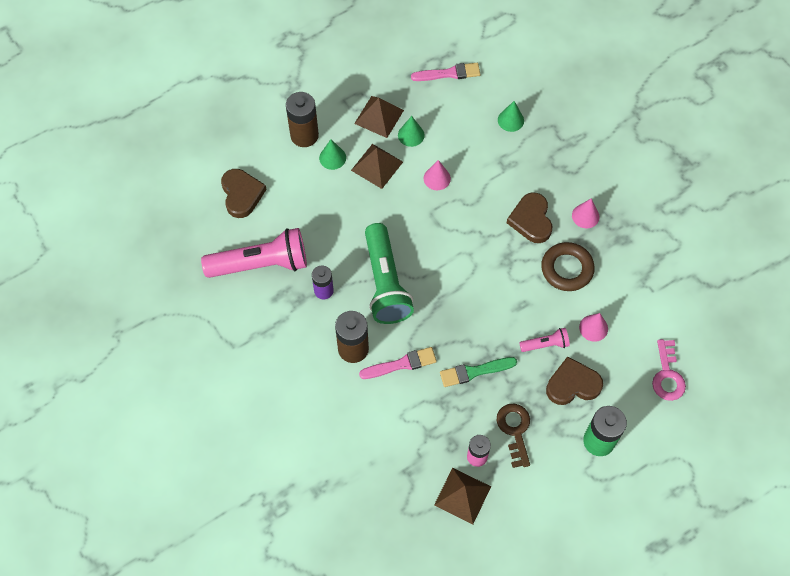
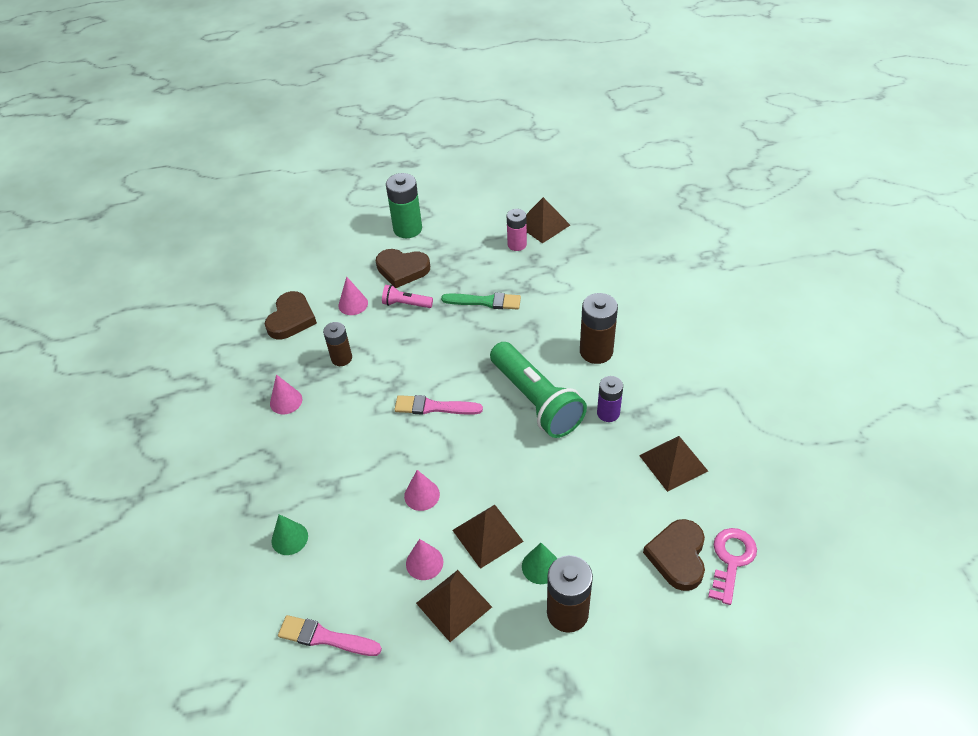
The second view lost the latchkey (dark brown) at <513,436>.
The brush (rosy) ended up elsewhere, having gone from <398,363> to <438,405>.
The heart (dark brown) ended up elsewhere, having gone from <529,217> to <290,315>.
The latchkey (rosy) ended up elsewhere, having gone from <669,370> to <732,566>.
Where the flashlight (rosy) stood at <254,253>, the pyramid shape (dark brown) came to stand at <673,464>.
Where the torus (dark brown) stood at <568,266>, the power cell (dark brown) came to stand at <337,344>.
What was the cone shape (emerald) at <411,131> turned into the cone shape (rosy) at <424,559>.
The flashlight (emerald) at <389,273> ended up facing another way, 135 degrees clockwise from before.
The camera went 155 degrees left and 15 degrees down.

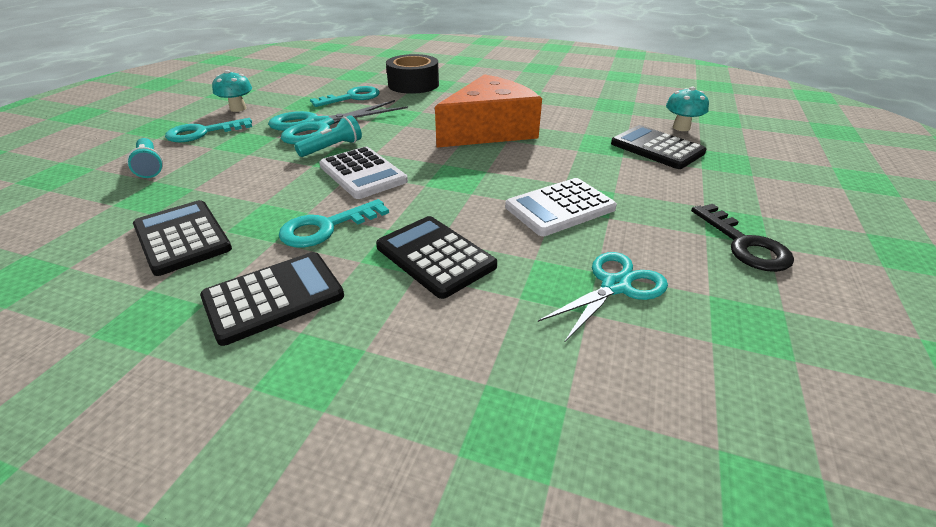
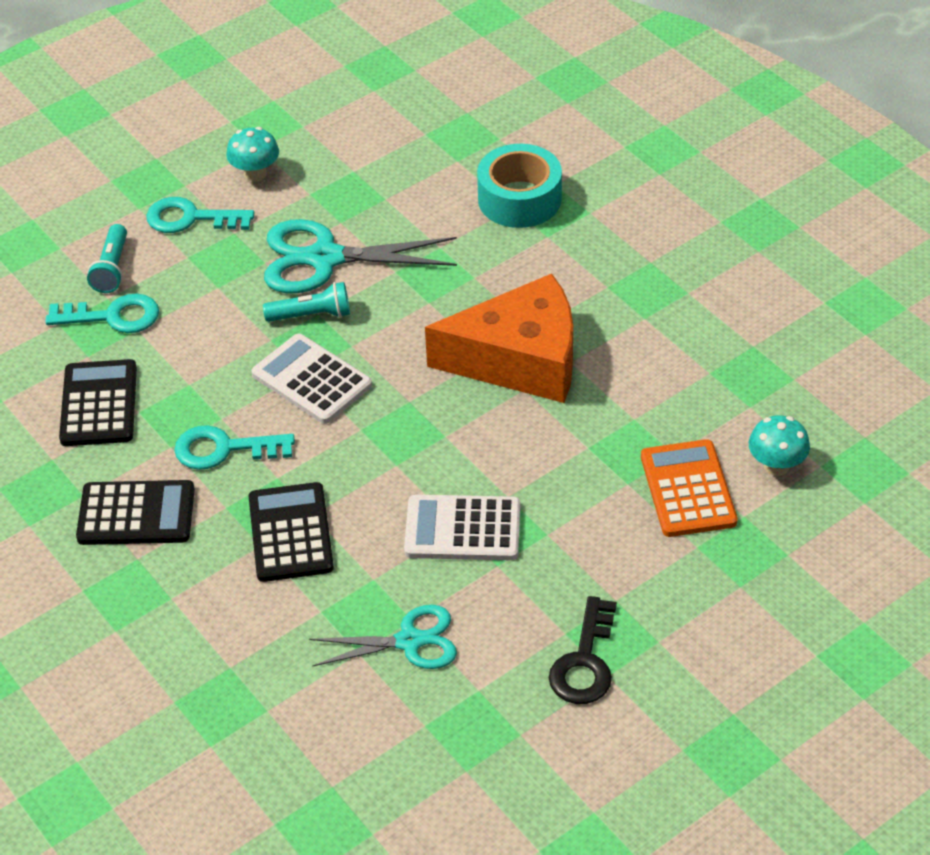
The latchkey (turquoise) ended up elsewhere, having gone from <344,96> to <102,313>.
What was the sticky tape (ebony) at <412,74> turned into the sticky tape (turquoise) at <519,186>.
What was the calculator (ebony) at <658,147> turned into the calculator (bright orange) at <689,488>.
The calculator (pure white) at <363,173> ended up facing another way, 135 degrees clockwise from before.
The camera went 35 degrees right and 10 degrees up.

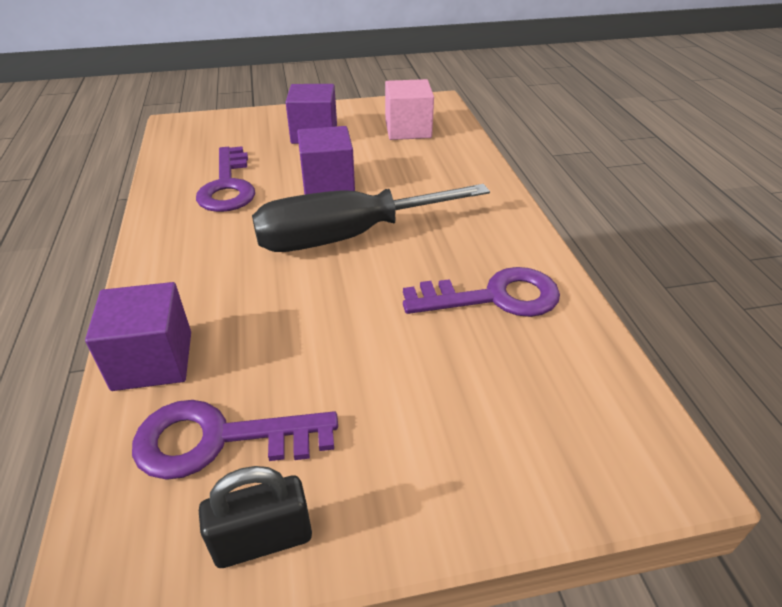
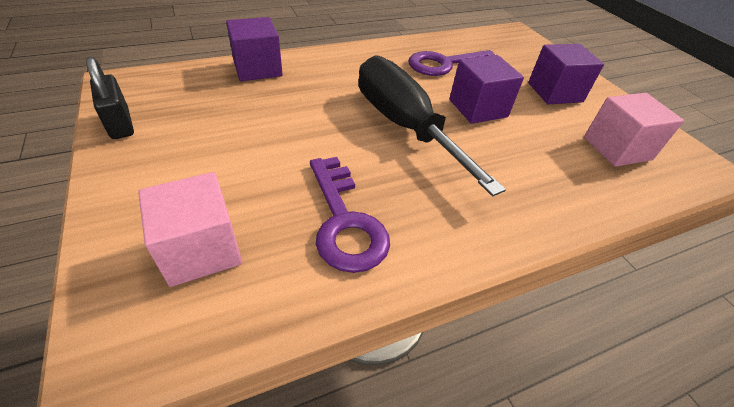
The second view lost the latchkey (purple) at <235,440>.
The second view gained the cube (rosy) at <190,229>.
The camera went 75 degrees right and 5 degrees up.

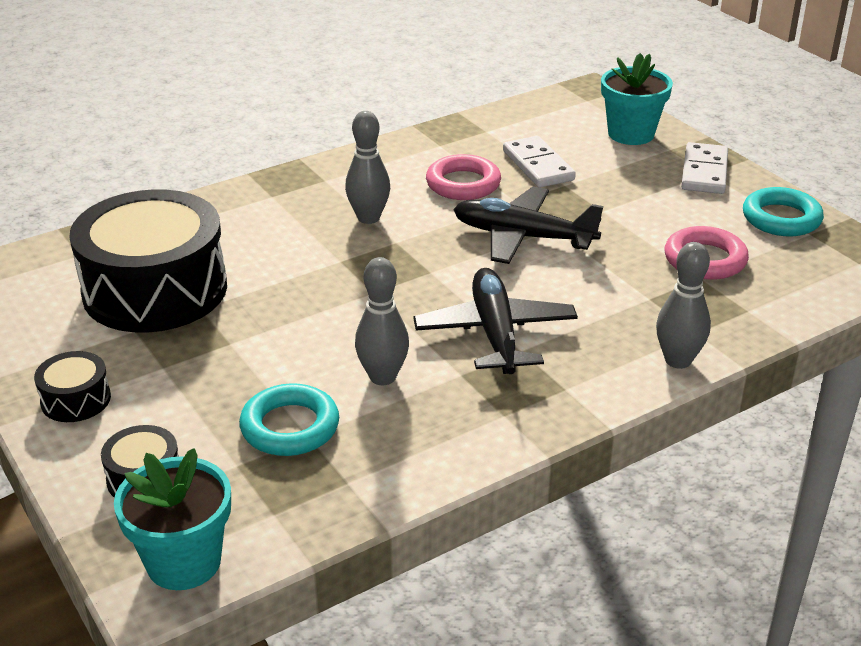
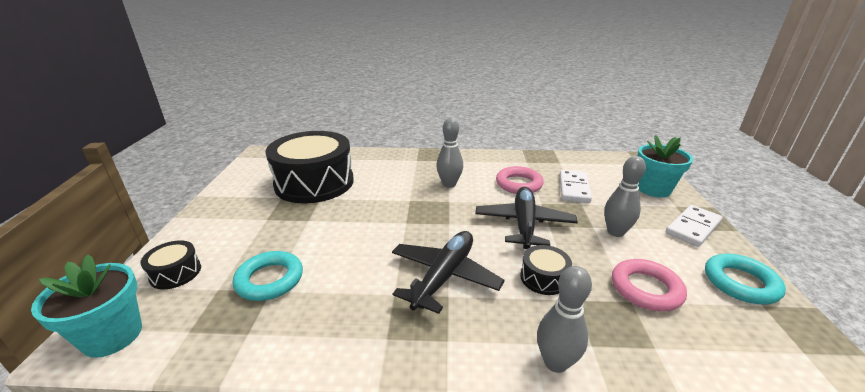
The snare drum (ebony) ended up elsewhere, having gone from <72,386> to <546,270>.
The tenpin (grey) ended up elsewhere, having gone from <382,321> to <625,196>.
The plane (ebony) at <528,225> ended up facing another way, 45 degrees clockwise from before.
The camera went 35 degrees right and 5 degrees down.

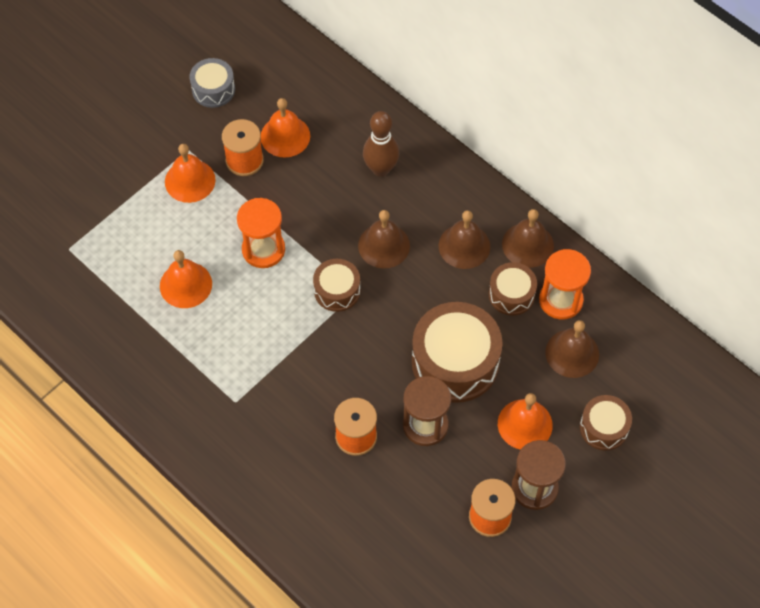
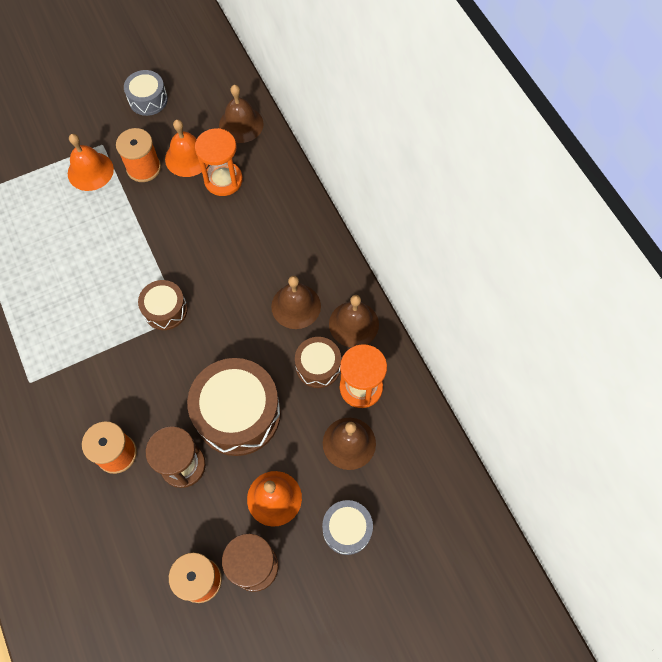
The second view lost the school bell (bright orange) at <186,279>.
The second view lost the tenpin (dark brown) at <381,144>.
The sandglass (bright orange) ended up elsewhere, having gone from <261,233> to <219,162>.
The school bell (dark brown) ended up elsewhere, having gone from <384,239> to <241,114>.
What was the snare drum (dark brown) at <606,423> turned into the snare drum (grey) at <347,527>.
The camera went 20 degrees right and 5 degrees up.

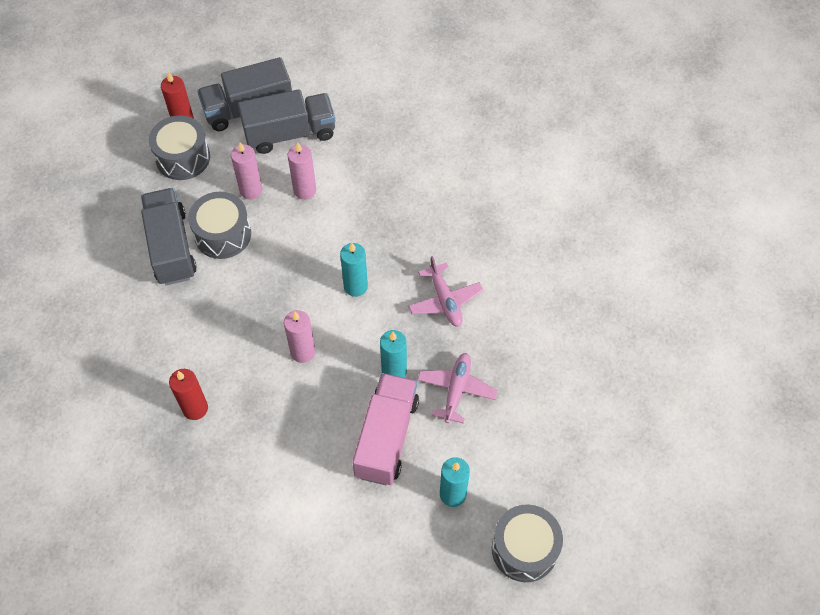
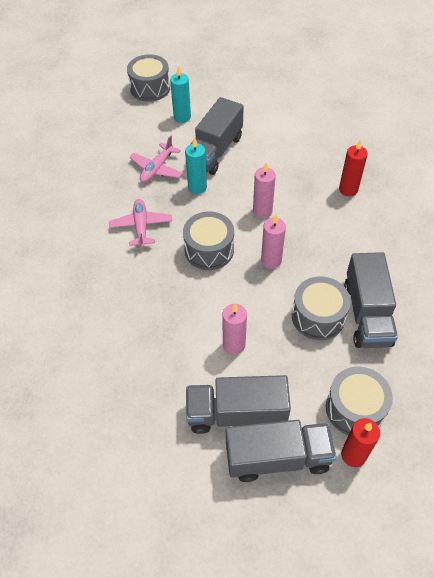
The pillar candle (rosy) ended up elsewhere, having gone from <246,170> to <273,242>.
Where the pillar candle (turquoise) stood at <354,270>, the snare drum (grey) came to stand at <208,240>.
What was the toy truck (rosy) at <385,429> turned into the toy truck (grey) at <214,136>.
The camera went 165 degrees left and 5 degrees down.

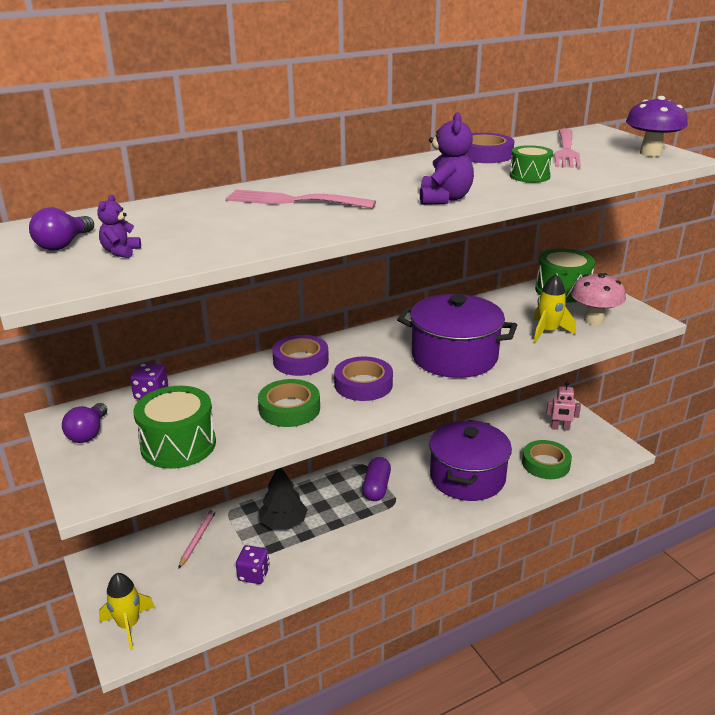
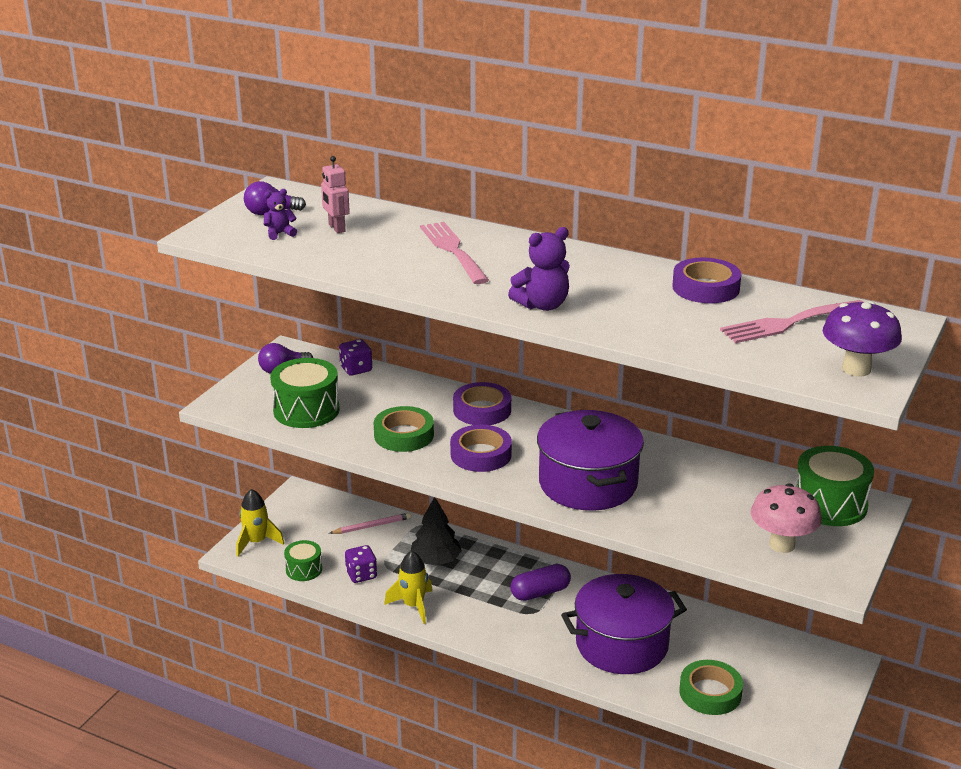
The snare drum (emerald) ended up elsewhere, having gone from <531,164> to <303,560>.
The toy rocket (bright yellow) ended up elsewhere, having gone from <554,308> to <408,587>.
The robot figure (rosy) ended up elsewhere, having gone from <563,406> to <335,194>.
The camera went 55 degrees right and 0 degrees up.

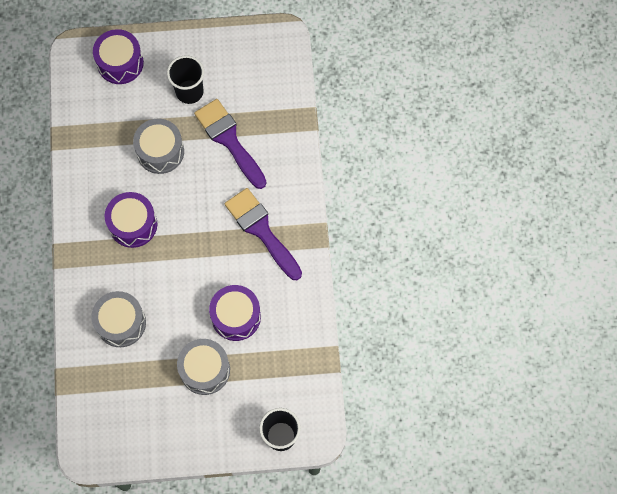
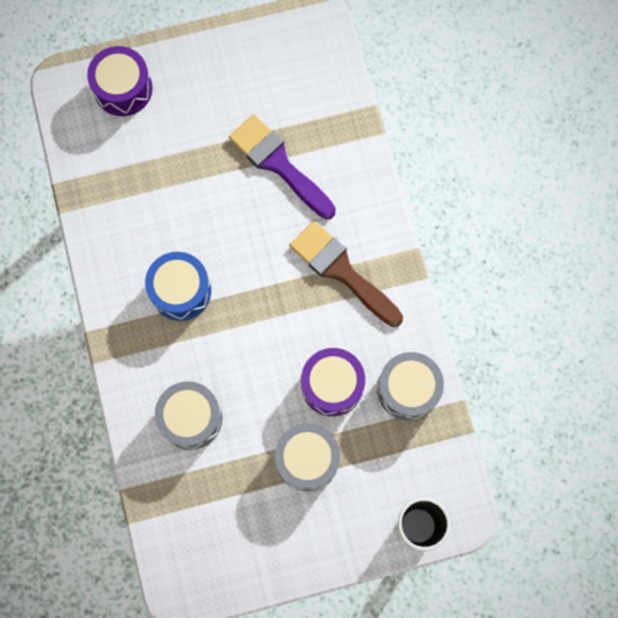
The second view lost the tumbler (ebony) at <185,79>.
The snare drum (grey) ended up elsewhere, having gone from <158,146> to <410,386>.
What was the snare drum (purple) at <131,220> turned into the snare drum (royal blue) at <178,286>.
What was the brush (purple) at <263,234> turned into the brush (dark brown) at <346,274>.
The camera went 10 degrees left and 5 degrees up.

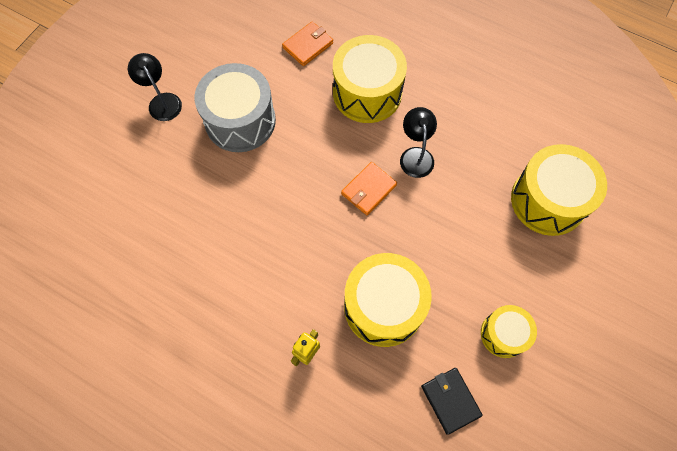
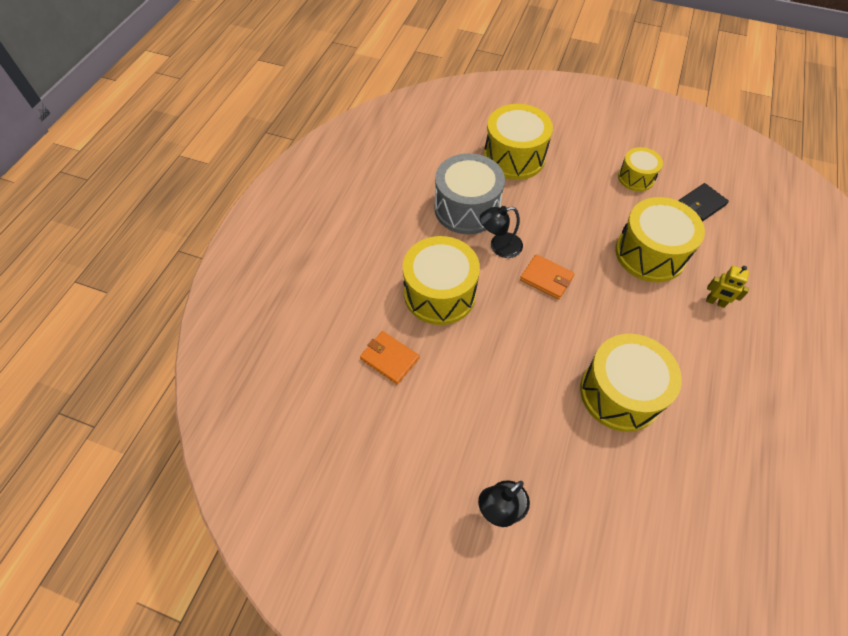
The second view gained the snare drum (bright yellow) at <631,383>.
The snare drum (grey) ended up elsewhere, having gone from <235,107> to <469,193>.
The camera went 100 degrees left and 10 degrees down.

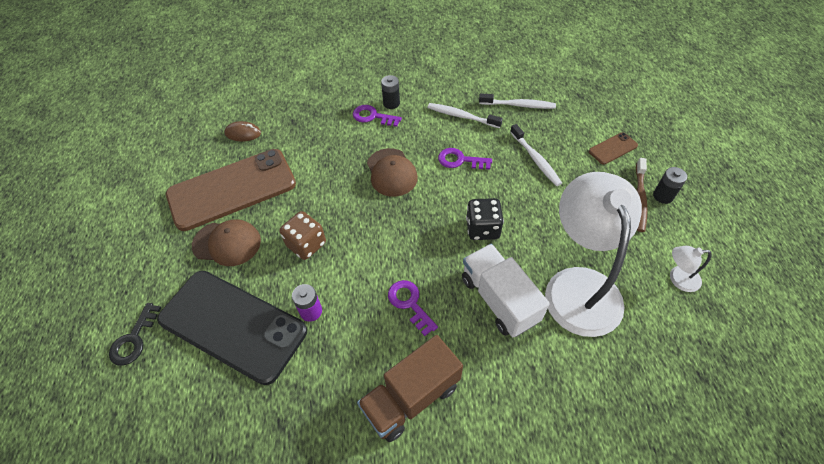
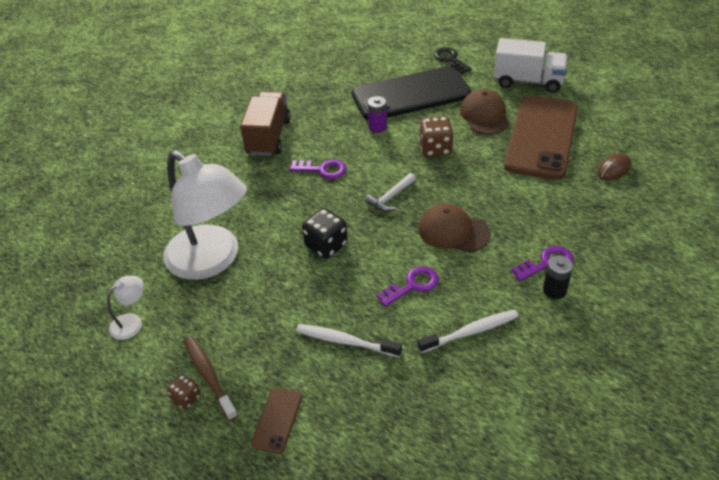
The second view lost the dental brush (pure white) at <517,101>.
The second view gained the hammer (pure white) at <390,192>.
The toy truck (pure white) ended up elsewhere, having gone from <506,290> to <531,65>.
Where the power cell (ebony) stood at <670,185>, the dice (dark brown) came to stand at <184,392>.
The peaked cap (dark brown) at <226,242> ended up facing another way, 120 degrees clockwise from before.
The camera went 135 degrees right and 10 degrees down.

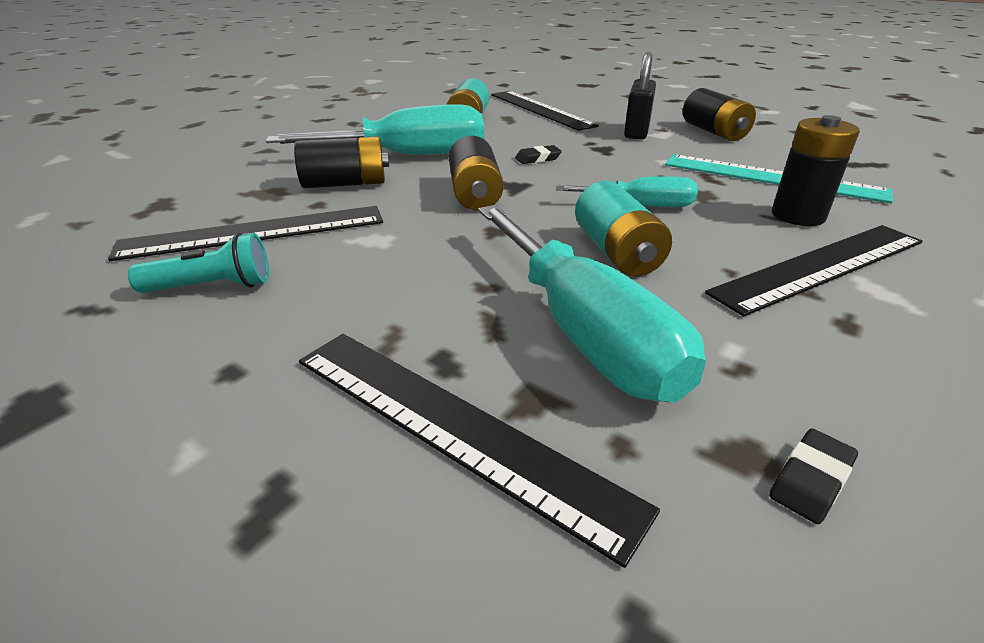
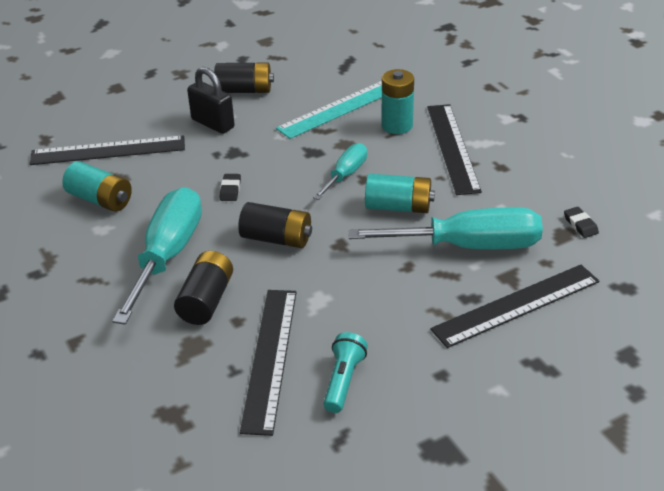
What was the power cell (ebony) at <816,170> turned into the power cell (turquoise) at <398,101>.
The camera went 65 degrees left and 5 degrees up.

